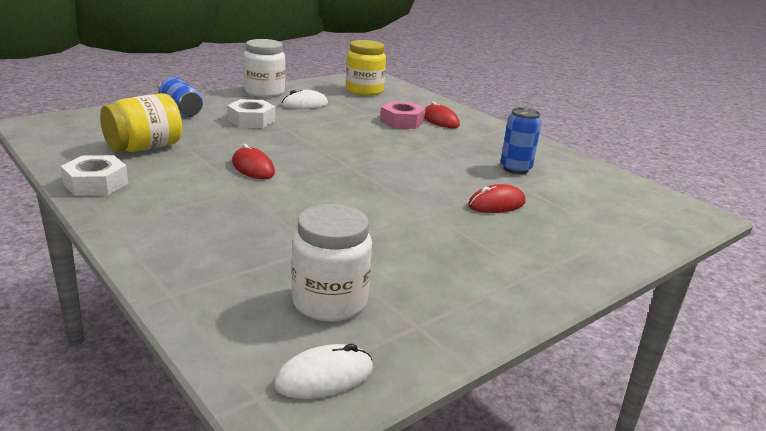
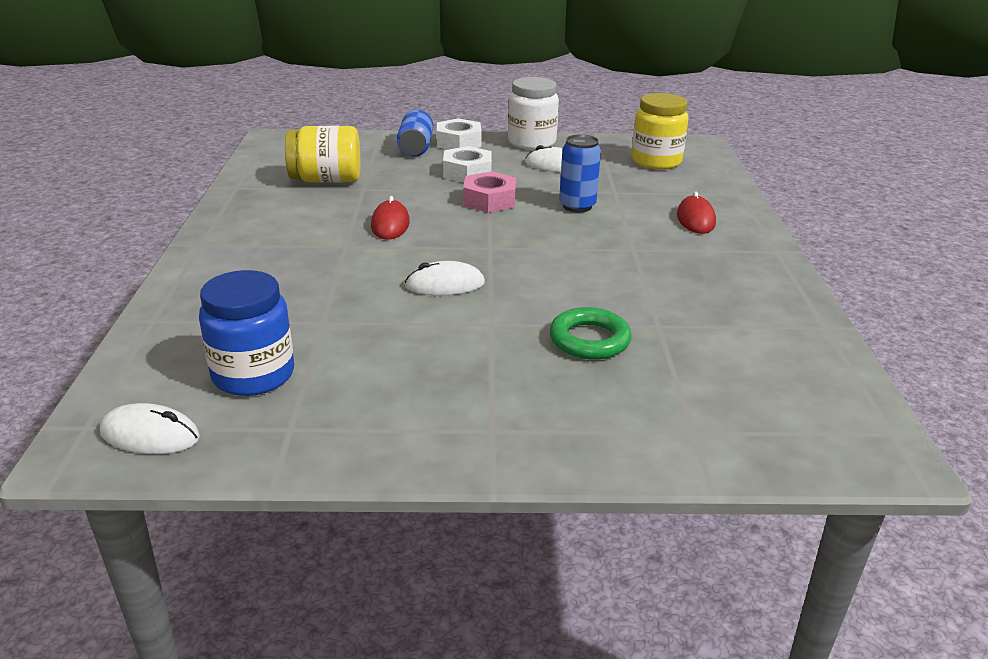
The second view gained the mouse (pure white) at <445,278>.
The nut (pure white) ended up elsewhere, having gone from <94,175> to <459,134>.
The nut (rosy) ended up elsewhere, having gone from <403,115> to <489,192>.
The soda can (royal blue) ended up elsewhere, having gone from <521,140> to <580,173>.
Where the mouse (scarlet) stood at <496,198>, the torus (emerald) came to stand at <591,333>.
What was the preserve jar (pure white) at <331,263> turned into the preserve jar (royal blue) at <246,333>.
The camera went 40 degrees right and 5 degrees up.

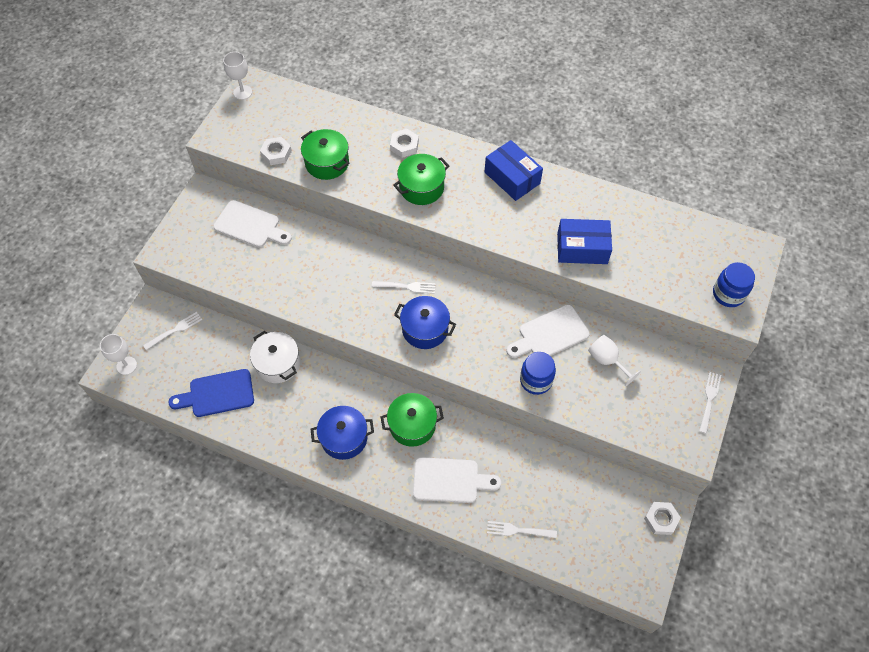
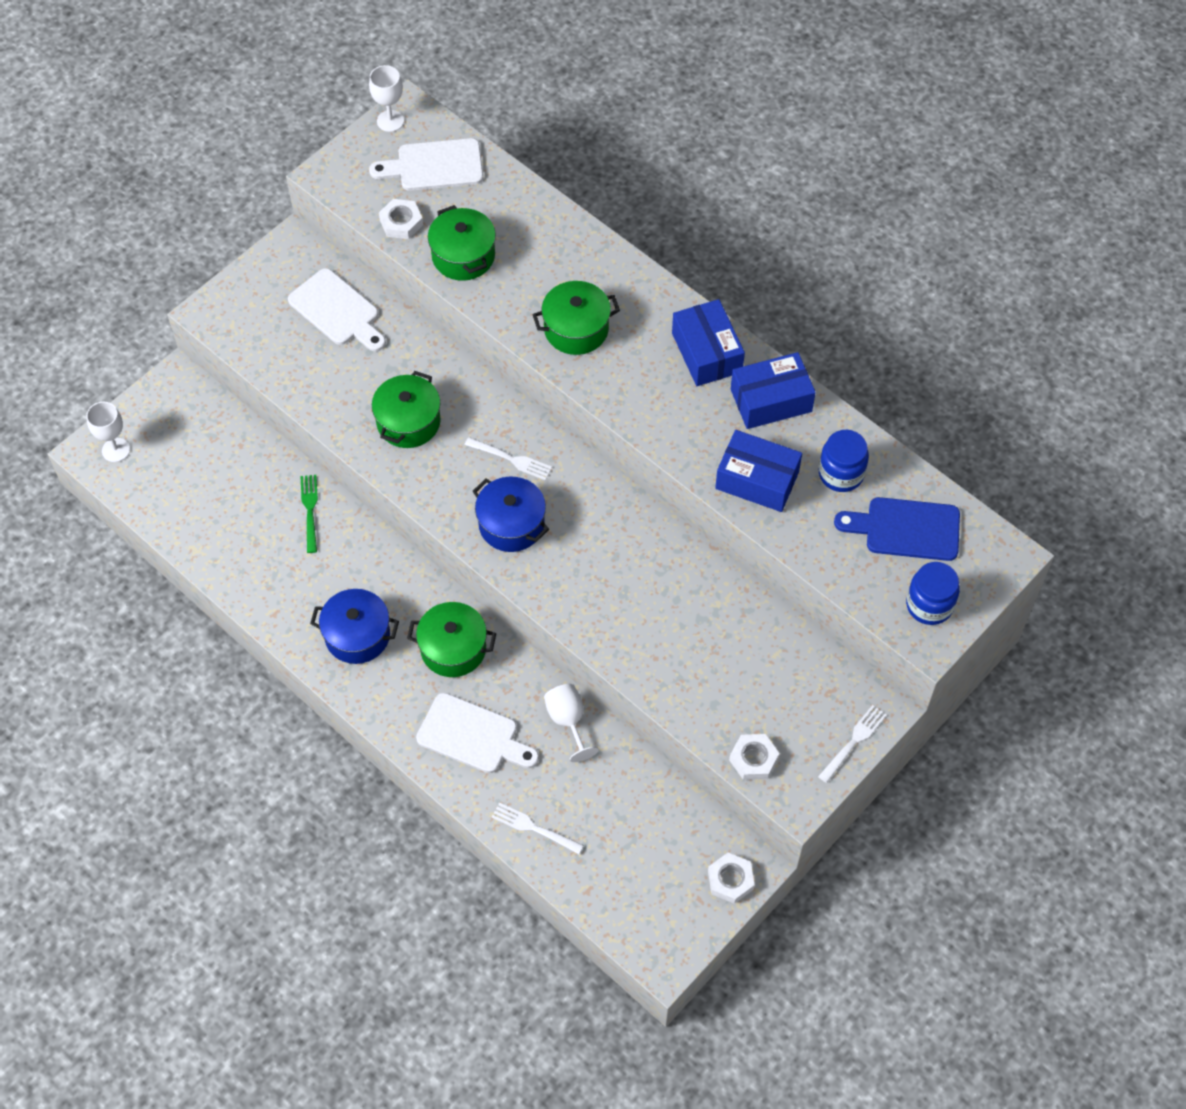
The second view lost the table fork (pure white) at <172,331>.
The second view gained the pot (emerald) at <406,409>.
The second view gained the package (royal blue) at <773,390>.
The cutting board (royal blue) ended up elsewhere, having gone from <211,393> to <897,529>.
The nut (pure white) ended up elsewhere, having gone from <404,143> to <754,757>.
The cutting board (pure white) ended up elsewhere, having gone from <548,331> to <426,164>.
The preserve jar (royal blue) ended up elsewhere, having gone from <538,373> to <844,461>.
The goblet (pure white) ended up elsewhere, having gone from <614,360> to <571,723>.
Where the pot (pure white) stood at <275,356>, the table fork (emerald) came to stand at <309,514>.
The camera went 20 degrees right and 0 degrees up.

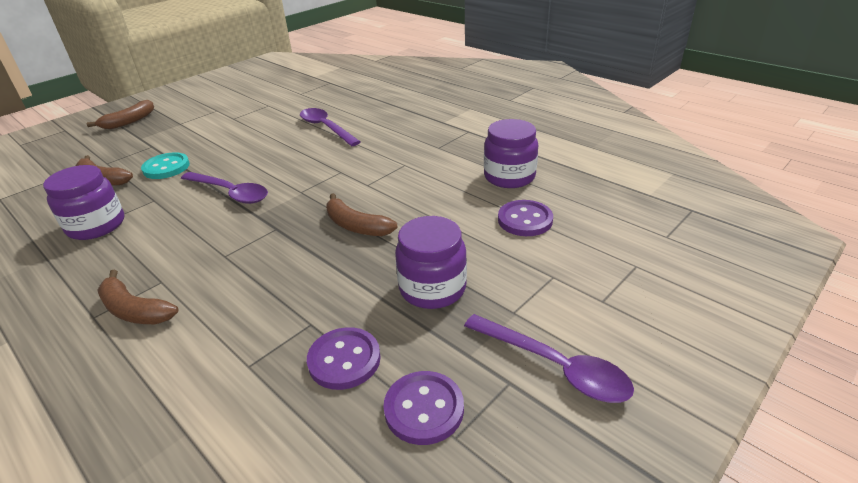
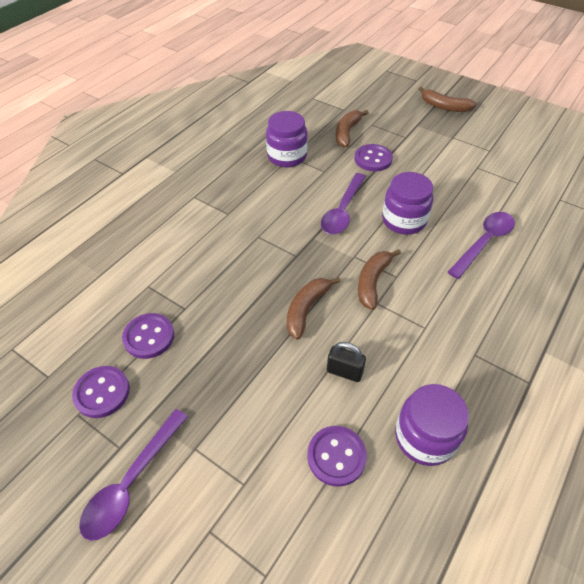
The second view gained the lock (ebony) at <346,362>.
The banana (dark brown) ended up elsewhere, having gone from <138,296> to <379,279>.
The preserve jar (purple) ended up elsewhere, having gone from <431,262> to <407,203>.
What was the sewing button (turquoise) at <165,165> turned into the sewing button (purple) at <374,157>.
The camera went 80 degrees right and 15 degrees up.

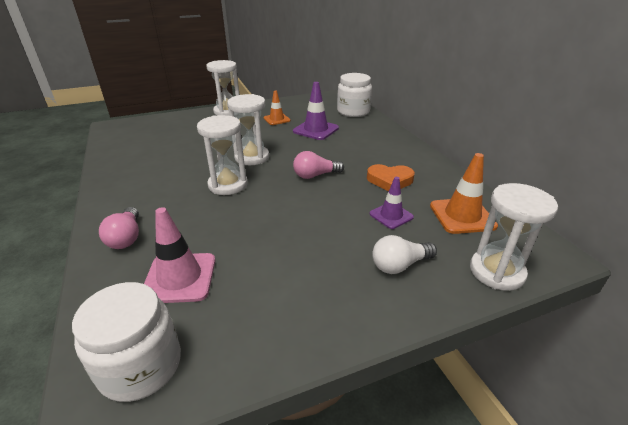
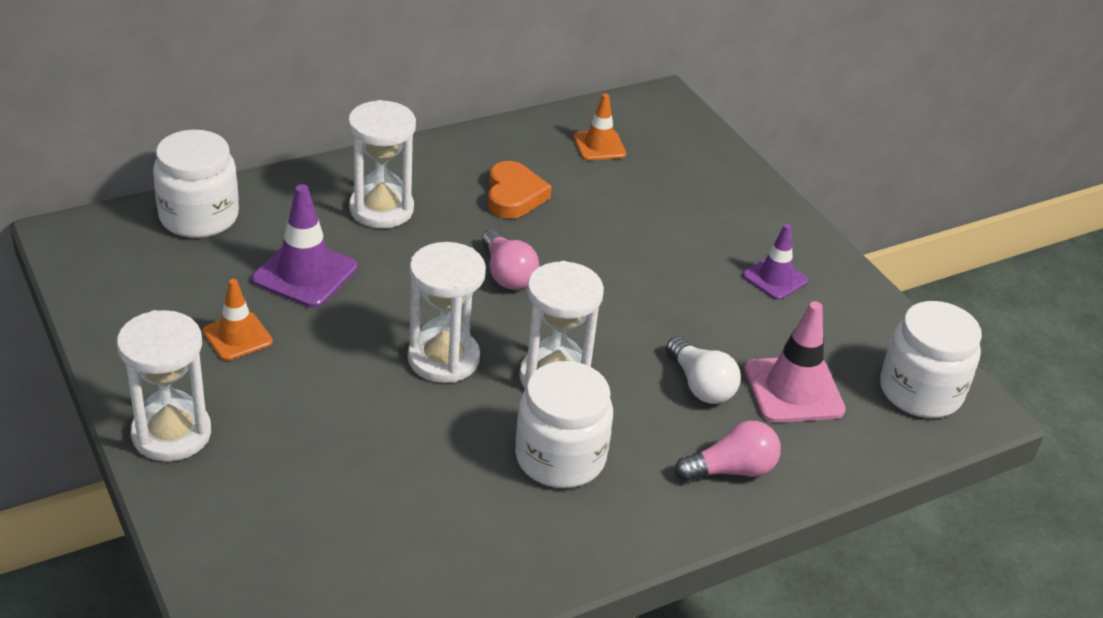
The second view gained the preserve jar (pure white) at <564,424>.
The traffic cone (purple) ended up elsewhere, having gone from <392,203> to <775,262>.
The bulb (pure white) ended up elsewhere, having gone from <404,254> to <703,370>.
The sandglass (pure white) ended up elsewhere, having gone from <514,237> to <382,164>.
The size of the traffic cone (bright orange) at <464,193> changed by a factor of 0.64.
The camera went 100 degrees left and 5 degrees up.

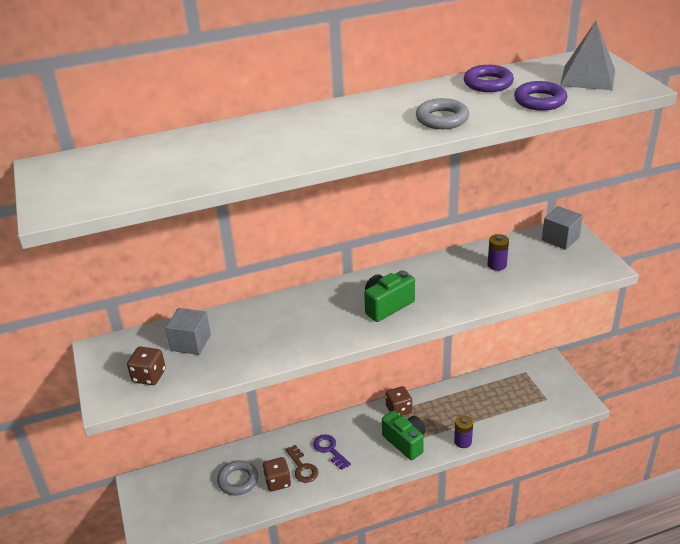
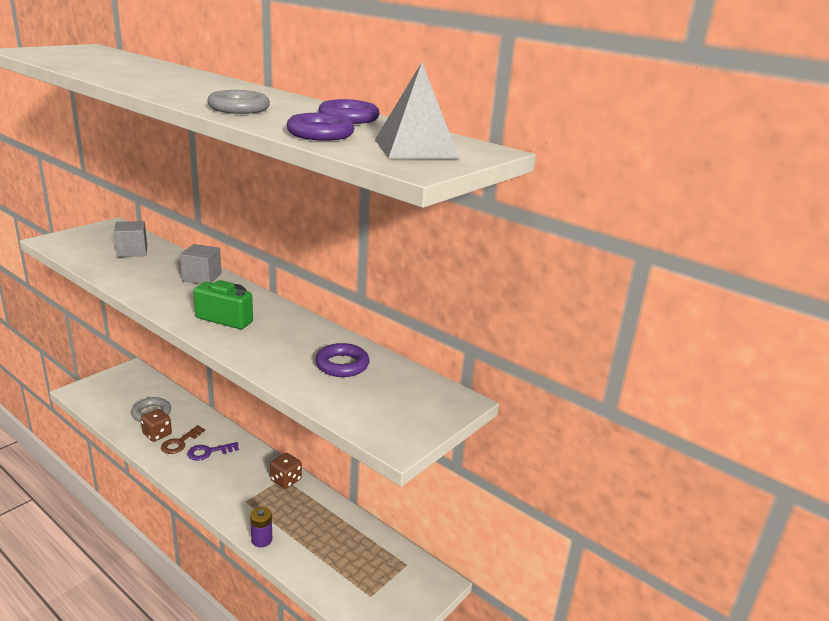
The second view lost the dice (dark brown) at <146,366>.
The second view lost the photo camera (emerald) at <404,435>.
The cube (grey) ended up elsewhere, having gone from <562,228> to <201,264>.
Where the power cell (purple) stood at <498,252>, the torus (purple) came to stand at <342,360>.
The latchkey (purple) at <332,452> ended up facing another way, 135 degrees counterclockwise from before.
The camera went 55 degrees right and 10 degrees down.

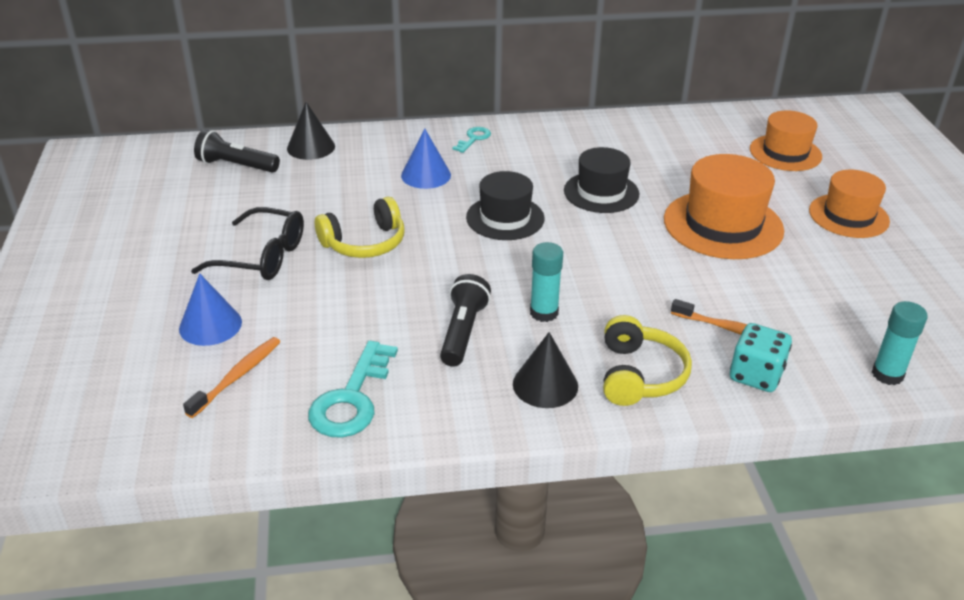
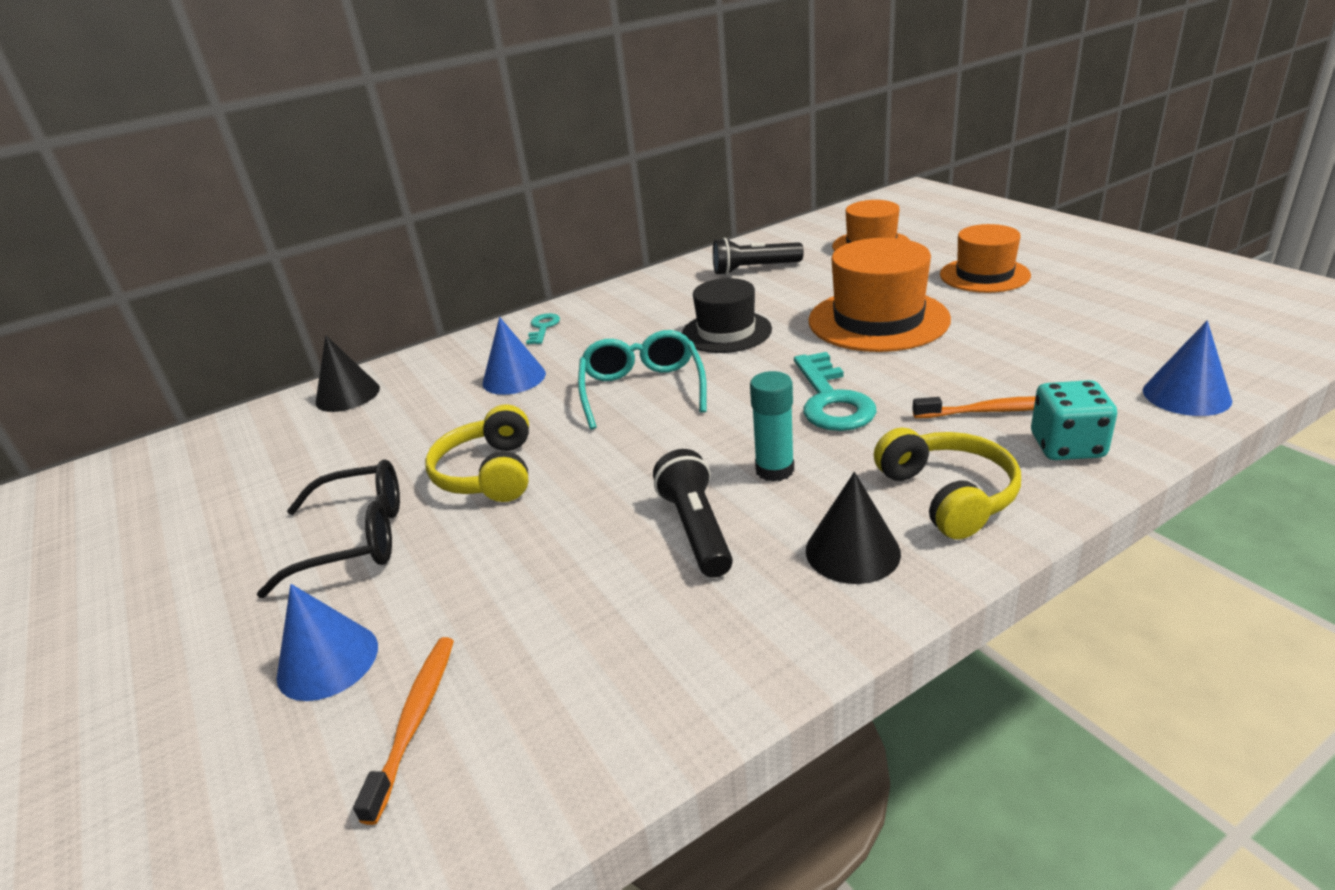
The flashlight (ebony) ended up elsewhere, having gone from <237,151> to <758,256>.
The latchkey (turquoise) ended up elsewhere, having gone from <353,389> to <835,391>.
Where the top hat (ebony) stood at <505,205>, the spectacles (turquoise) came to stand at <642,380>.
Where the stick of glue (turquoise) stood at <900,343>, the cone shape (royal blue) came to stand at <1187,368>.
The over-ear headphones (bright yellow) at <360,227> ended up facing another way, 135 degrees clockwise from before.
The camera went 20 degrees left and 5 degrees down.

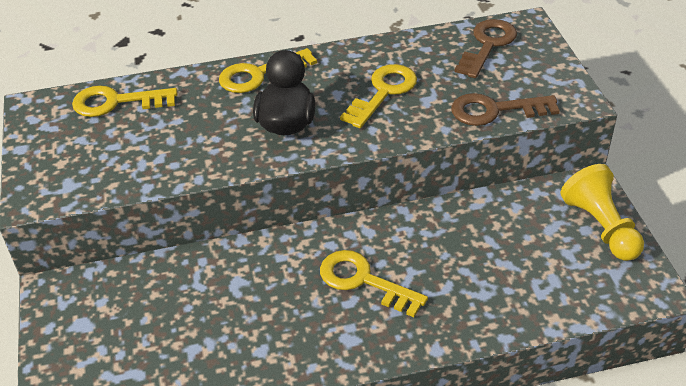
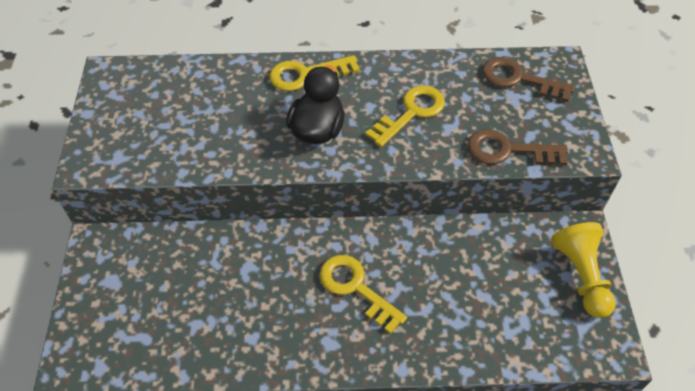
The second view lost the latchkey (bright yellow) at <124,101>.
The latchkey (dark brown) at <485,48> ended up facing another way, 105 degrees counterclockwise from before.
The camera went 10 degrees right and 10 degrees up.

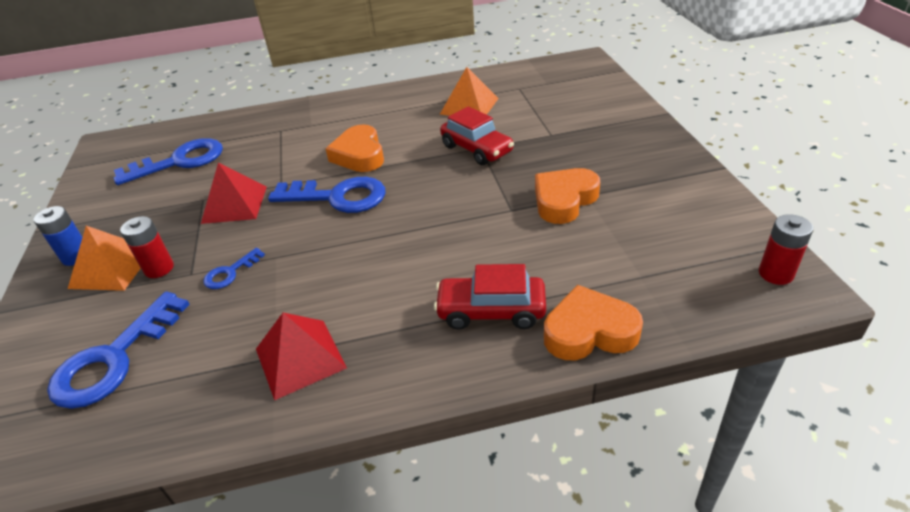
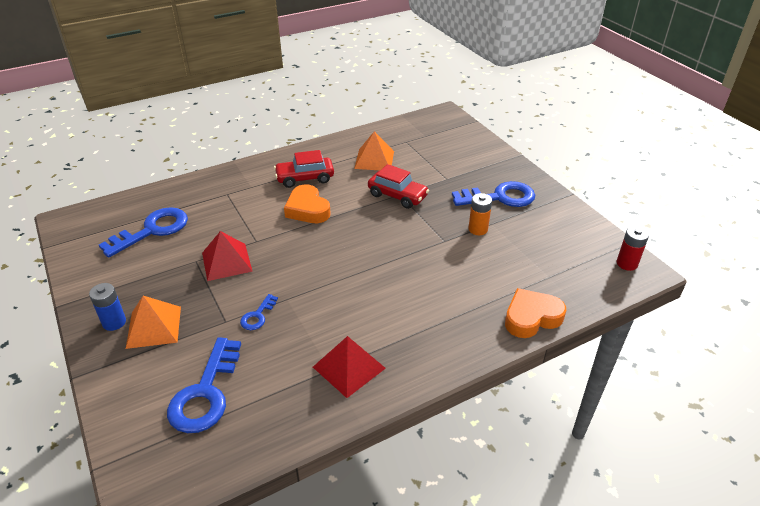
The second view lost the power cell (scarlet) at <147,247>.
The latchkey (royal blue) ended up elsewhere, having gone from <327,195> to <493,194>.
The car (scarlet) ended up elsewhere, having gone from <490,297> to <304,169>.
Where the heart (bright orange) stood at <567,196>, the power cell (bright orange) came to stand at <480,214>.
The camera went 20 degrees left and 0 degrees up.

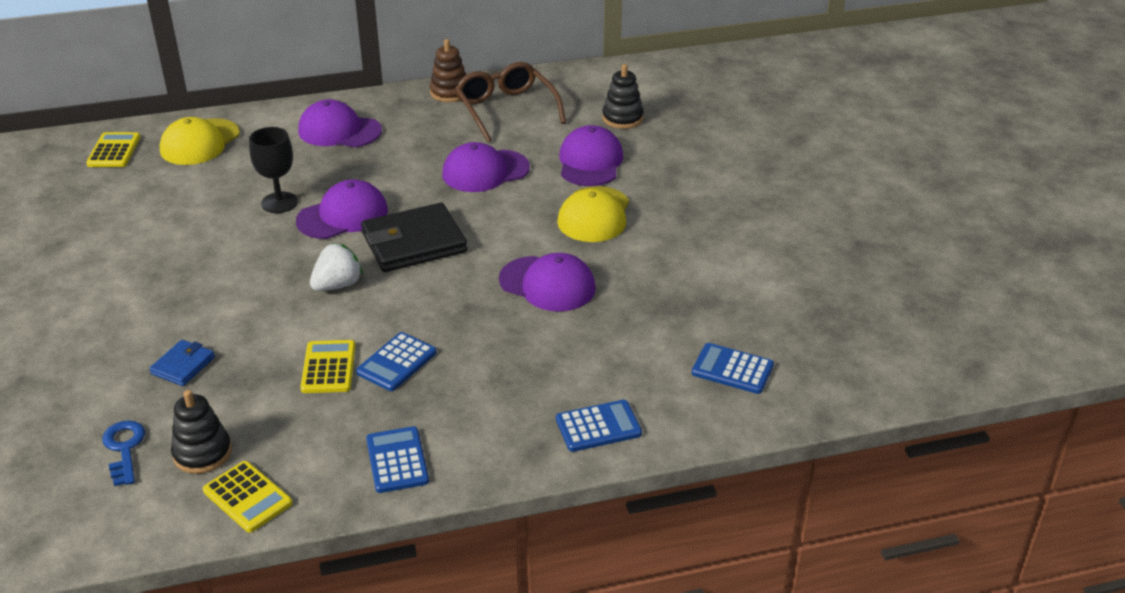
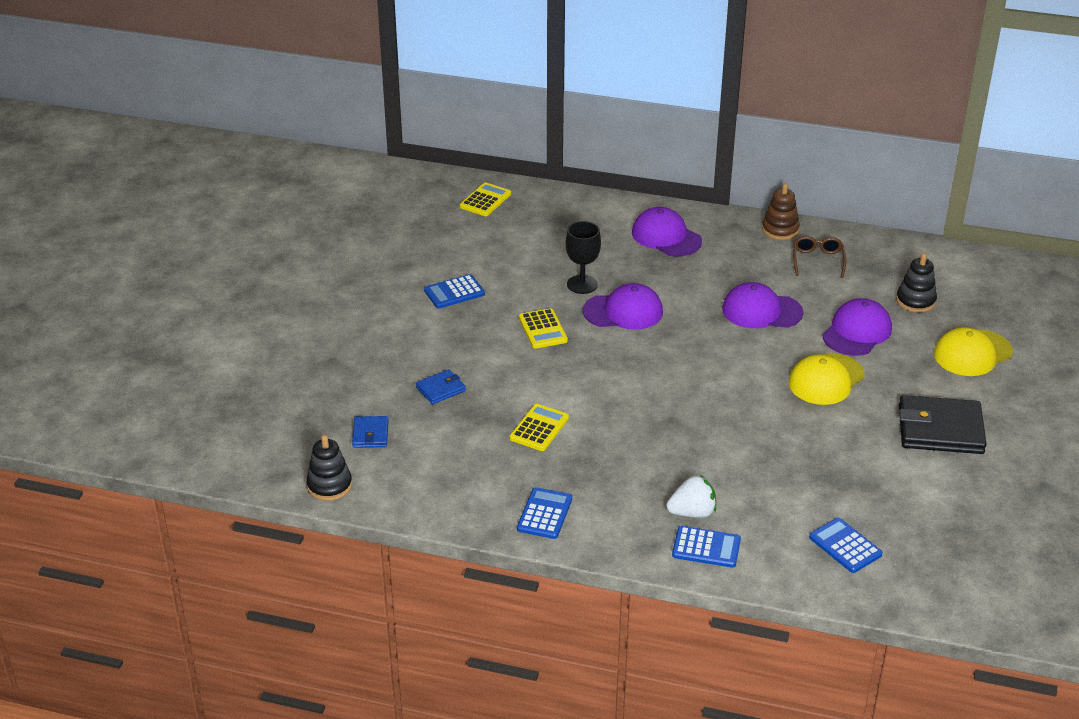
The second view lost the peaked cap (purple) at <547,282>.
The peaked cap (bright yellow) ended up elsewhere, having gone from <200,141> to <973,351>.
The stacking rings (ebony) ended up elsewhere, having gone from <201,432> to <329,468>.
The calculator (bright yellow) ended up elsewhere, having gone from <248,497> to <543,328>.
The toy strawberry (pure white) ended up elsewhere, having gone from <336,267> to <691,496>.
The calculator (royal blue) ended up elsewhere, having gone from <396,361> to <454,291>.
The billfold (ebony) ended up elsewhere, having gone from <414,237> to <943,424>.
Where the latchkey (royal blue) stood at <123,453>, the billfold (royal blue) came to stand at <370,432>.
The size of the spectacles (dark brown) at <510,102> changed by a factor of 0.60.
The camera went 30 degrees right and 0 degrees up.

